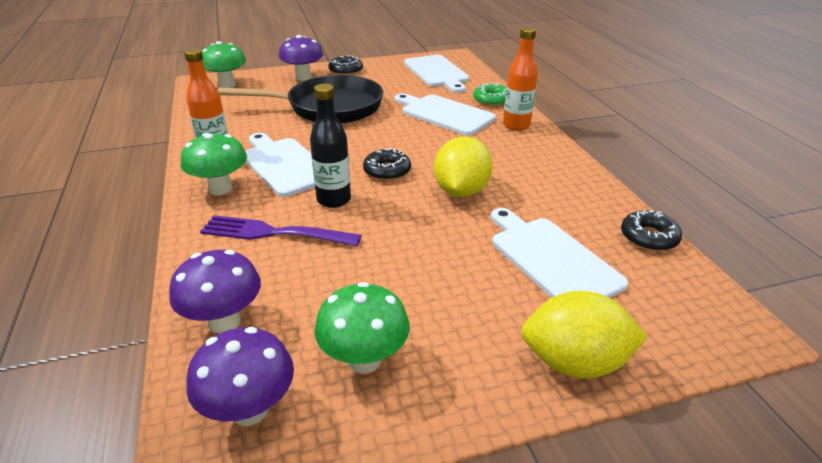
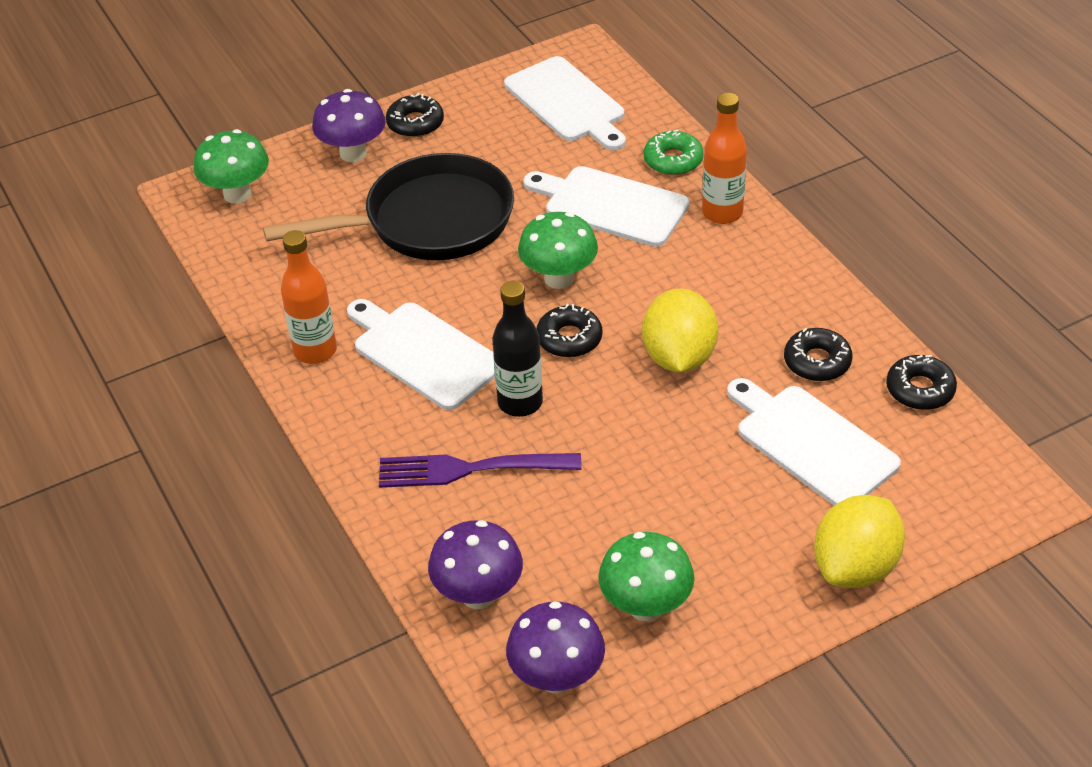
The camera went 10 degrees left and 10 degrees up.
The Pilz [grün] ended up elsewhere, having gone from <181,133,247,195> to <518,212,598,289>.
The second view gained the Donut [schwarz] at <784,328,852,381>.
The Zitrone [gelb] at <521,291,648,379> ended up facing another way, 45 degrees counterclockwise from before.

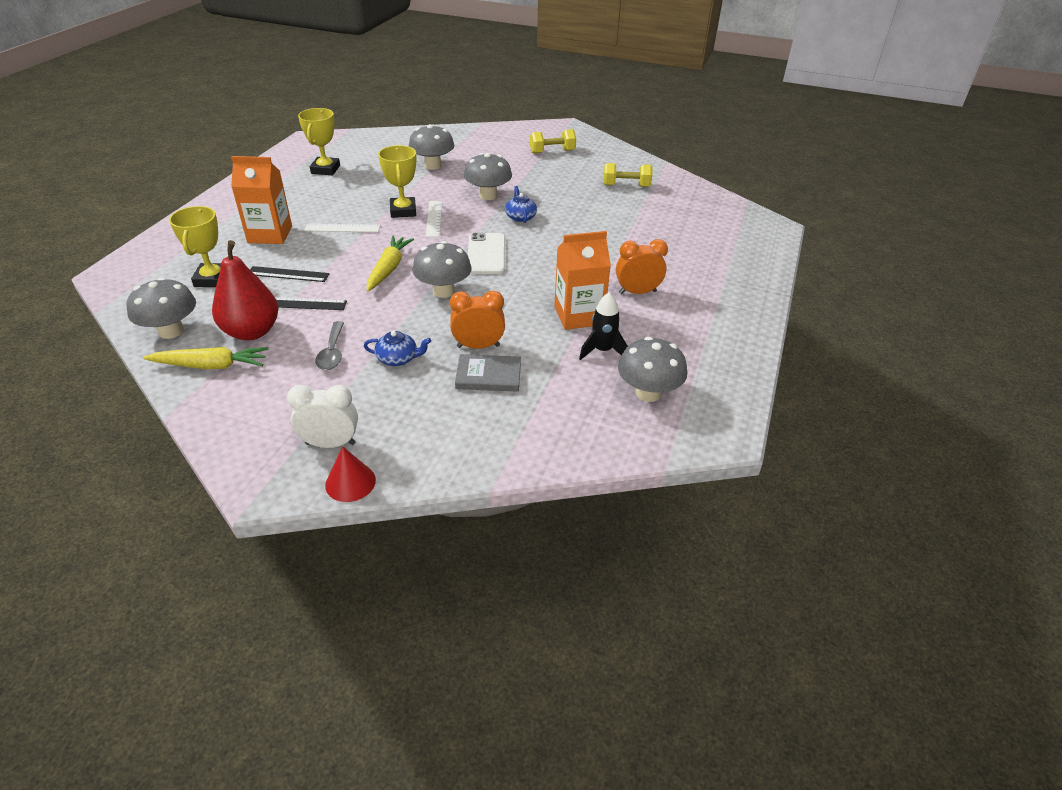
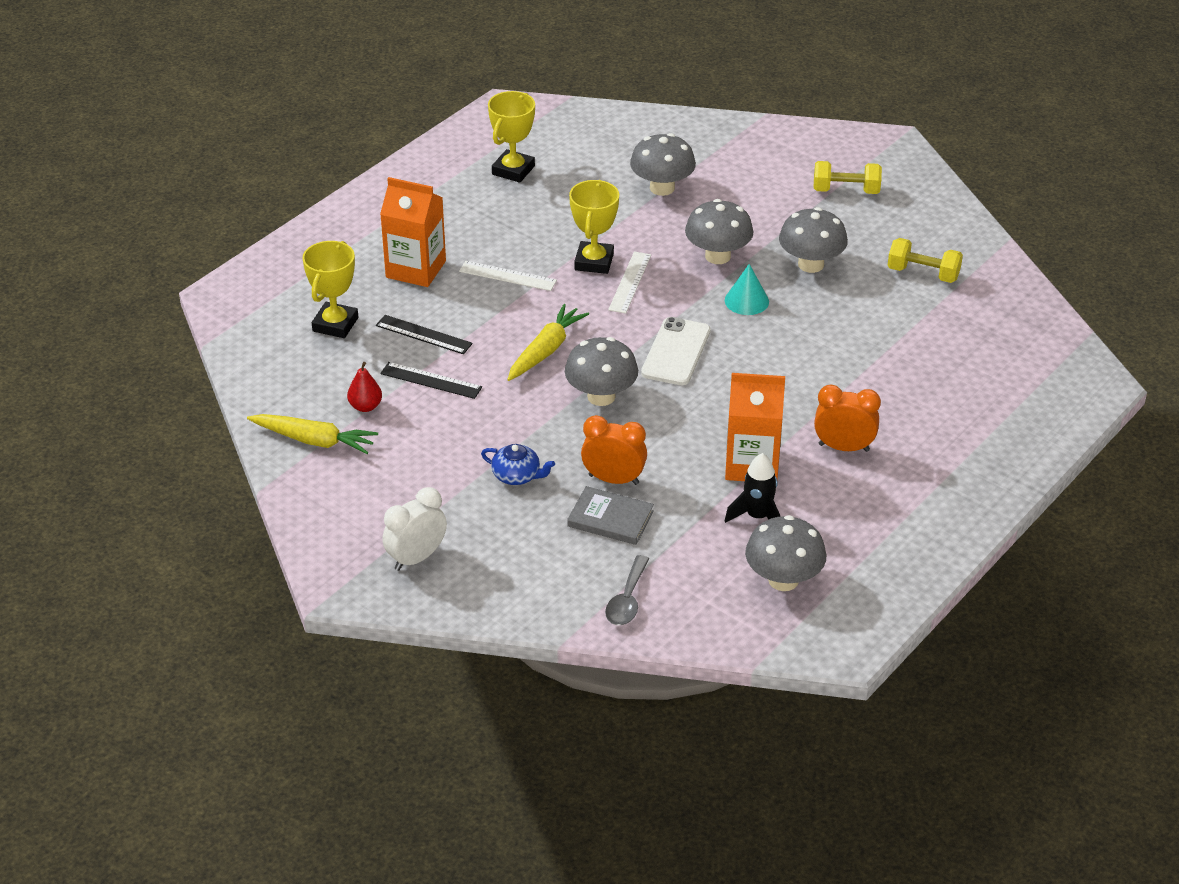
The camera went 20 degrees right and 0 degrees up.
The size of the Birne [rot] at <212,240,278,340> changed by a factor of 0.48.
The Wecker [weiß] at <287,385,358,448> ended up facing another way, 60 degrees counterclockwise from before.
The Löffel [grau] ended up elsewhere, having gone from <315,321,344,370> to <605,555,649,625>.
Where the Teekanne [blau] stood at <505,186,537,223>, the Kegel [türkis] came to stand at <725,264,769,315>.
The Pilz [grau] ended up elsewhere, having gone from <127,277,196,339> to <779,207,848,273>.
The second view lost the Kegel [rot] at <325,446,376,502>.

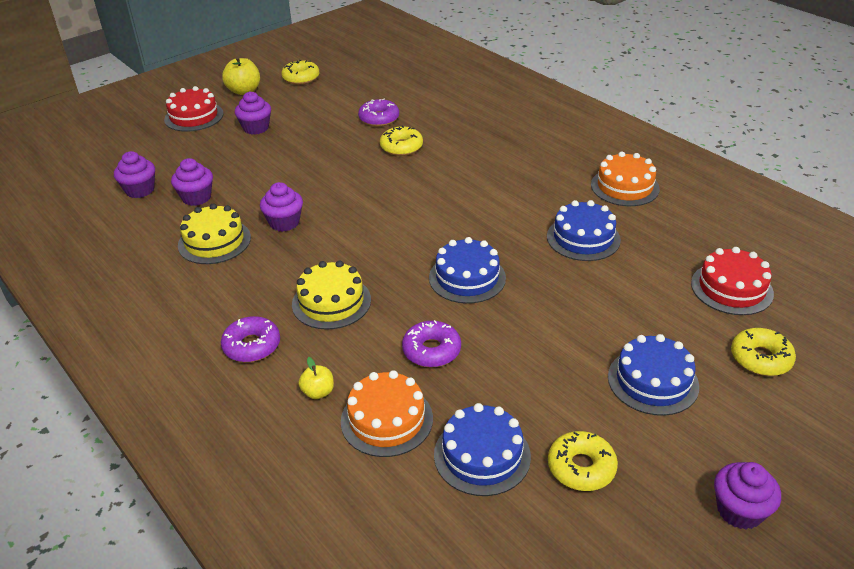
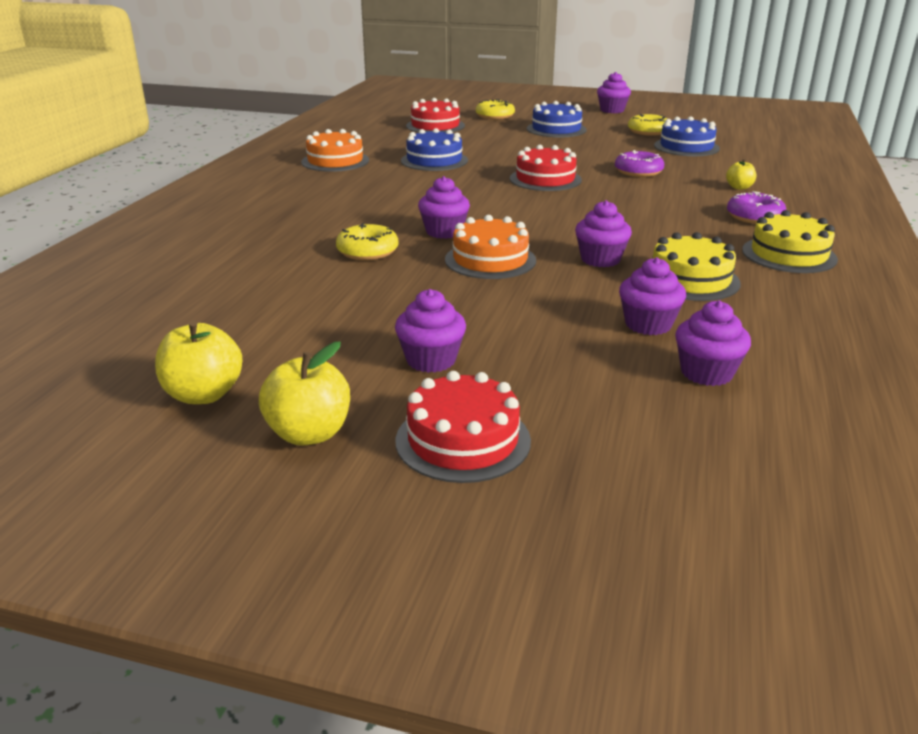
The camera went 125 degrees left and 10 degrees down.
Where the Donut [gelb] stood at <281,60,319,85>, the Apfel [gelb] came to stand at <155,320,243,404>.
The second view gained the Muffin [lila] at <418,176,470,239>.
The Kuchen [orange] ended up elsewhere, having gone from <341,370,433,457> to <445,215,536,279>.
What was the Kuchen [blau] at <429,237,506,304> turned into the Kuchen [rot] at <510,145,582,191>.
The Kuchen [gelb] ended up elsewhere, having gone from <292,261,371,330> to <742,210,838,273>.
The second view lost the Donut [lila] at <358,99,399,127>.

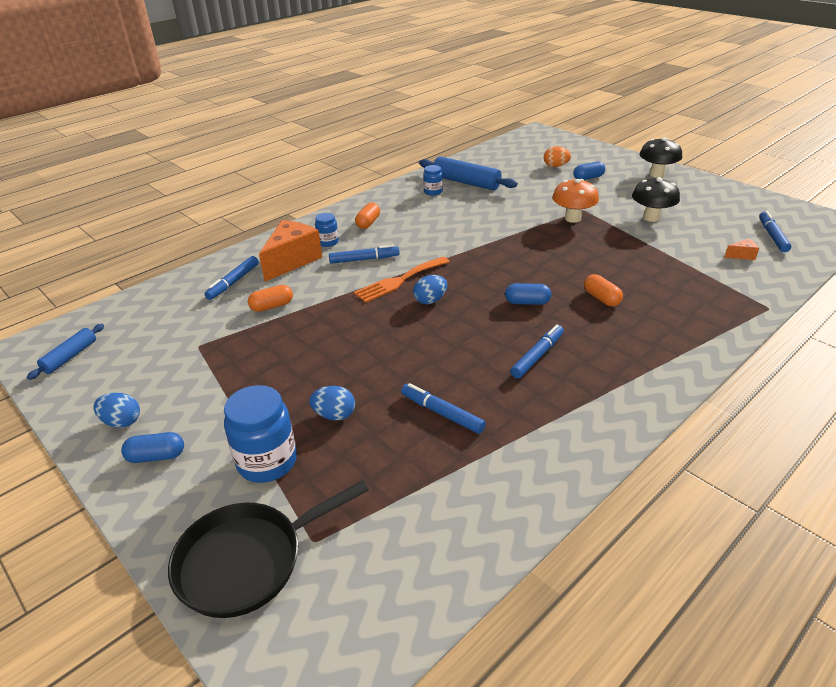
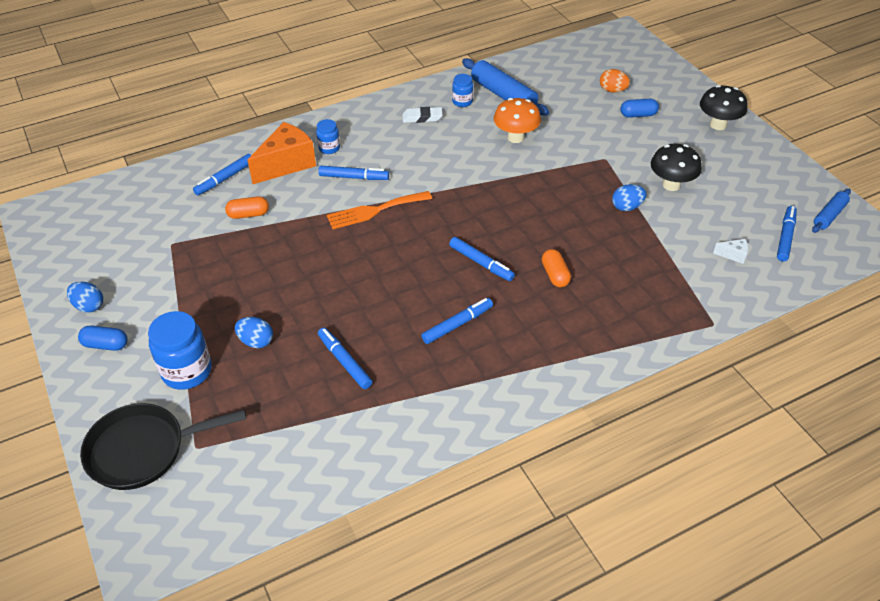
The camera went 15 degrees right and 10 degrees up.
The second view gained the Radiergummi [weiß] at <402,107,443,123>.
Where the Kapsel [blau] stood at <505,283,551,305>, the Filzstift [blau] came to stand at <449,237,515,281>.
The Pilz [orange] ended up elsewhere, having gone from <552,179,599,223> to <494,98,541,143>.
The Ei [blau] ended up elsewhere, having gone from <413,275,448,304> to <612,184,647,211>.
What was the Käse [orange] at <724,238,759,260> turned into the Käse [weiß] at <713,239,748,264>.
The Nudelholz [blau] ended up elsewhere, having gone from <27,324,104,380> to <812,189,851,233>.
The second view lost the Kapsel [orange] at <355,203,380,229>.

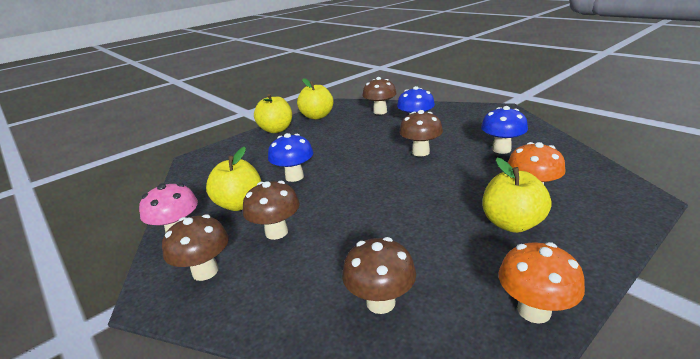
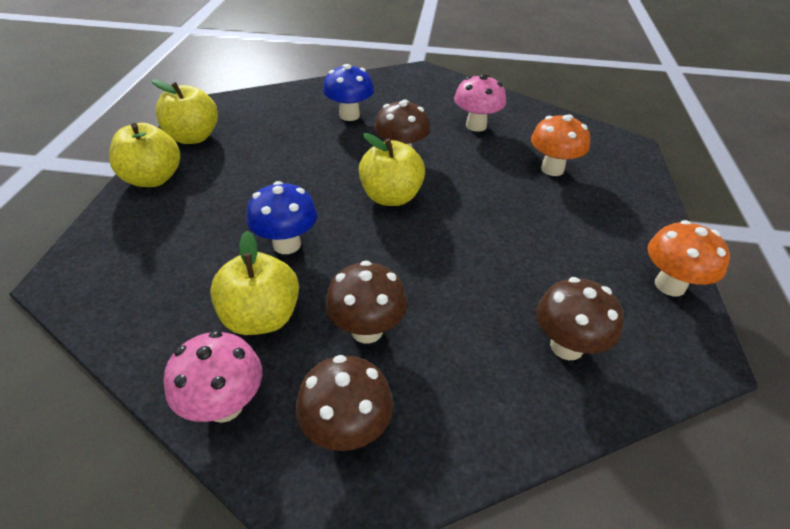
The camera went 45 degrees left and 15 degrees up.
The Apfel [gelb] ended up elsewhere, having gone from <482,158,552,233> to <359,133,425,206>.
What was the Pilz [blau] at <481,106,528,154> turned into the Pilz [rosa] at <454,74,506,132>.
The second view lost the Pilz [braun] at <362,77,396,115>.

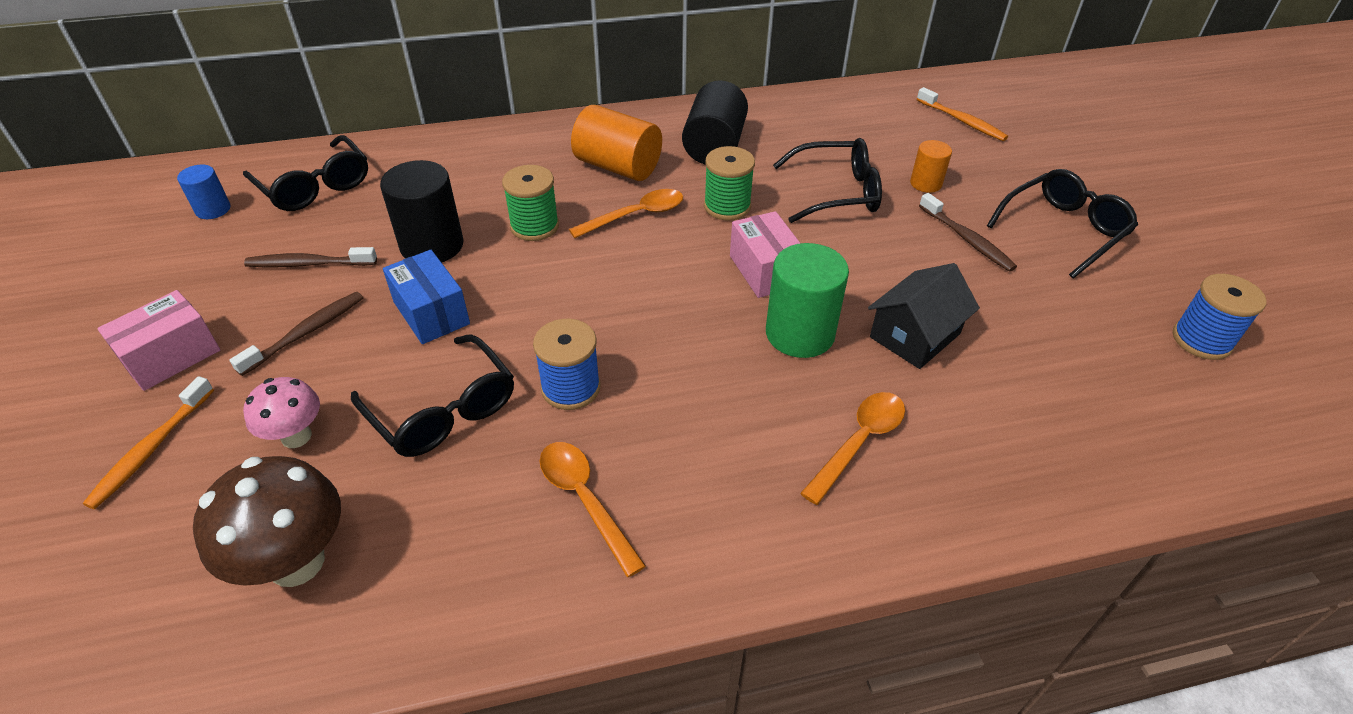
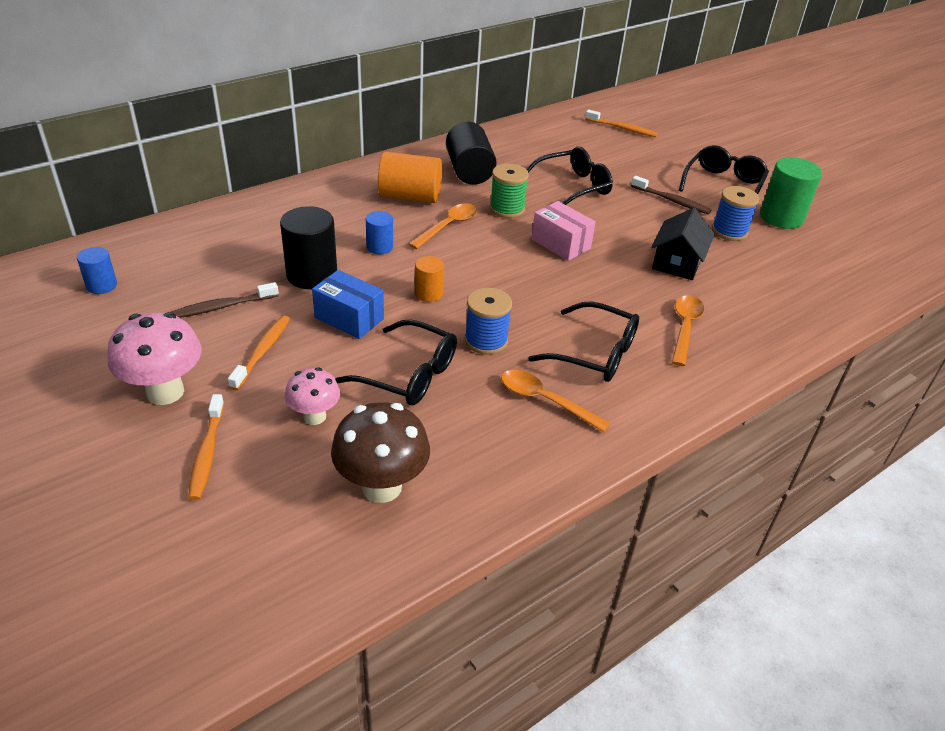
The camera went 25 degrees left and 5 degrees down.
Where the Schachtel [rosa] stood at <97,290,220,391>, the Pilz [rosa] came to stand at <107,312,202,405>.
What was the Zahnbürste [braun] at <230,292,363,376> turned into the Zahnbürste [orange] at <228,315,290,390>.
Where the Garnrolle [grün] stood at <502,165,559,241>, the Vollzylinder [blau] came to stand at <366,211,393,254>.
The Vollzylinder [orange] ended up elsewhere, having gone from <910,140,952,193> to <415,256,444,302>.
The Brille [schwarz] ended up elsewhere, having gone from <243,135,368,211> to <528,301,639,382>.
The Garnrolle [blau] ended up elsewhere, having gone from <1173,274,1267,360> to <712,186,759,241>.
The Vollzylinder [grün] ended up elsewhere, having gone from <766,243,849,358> to <760,157,822,229>.

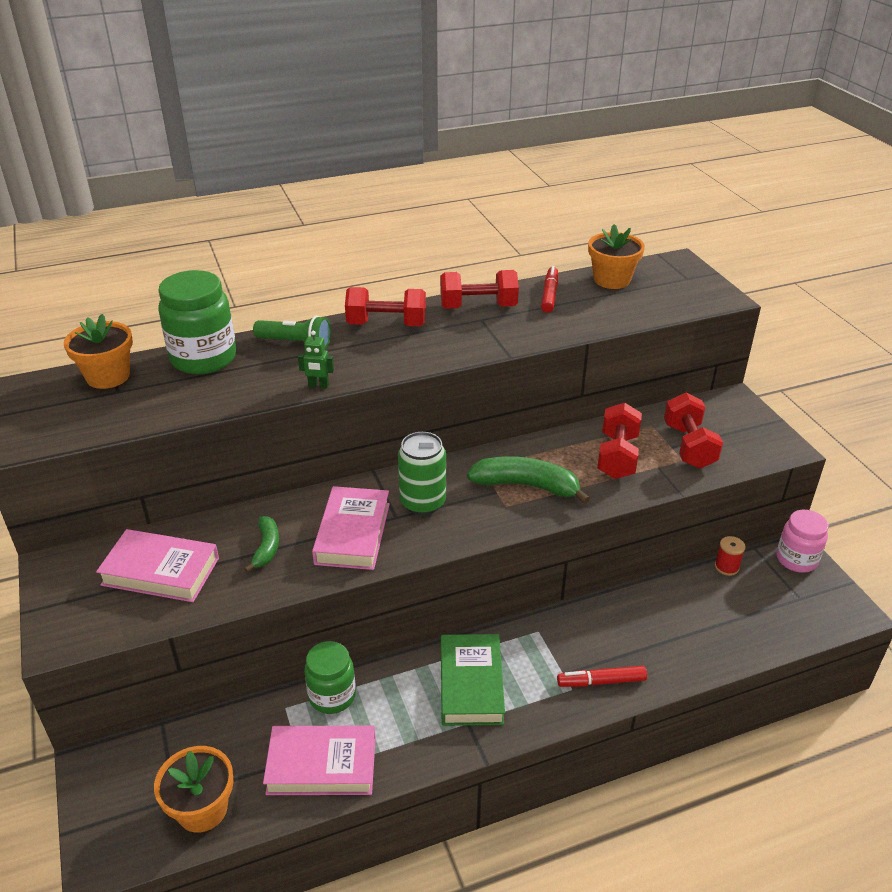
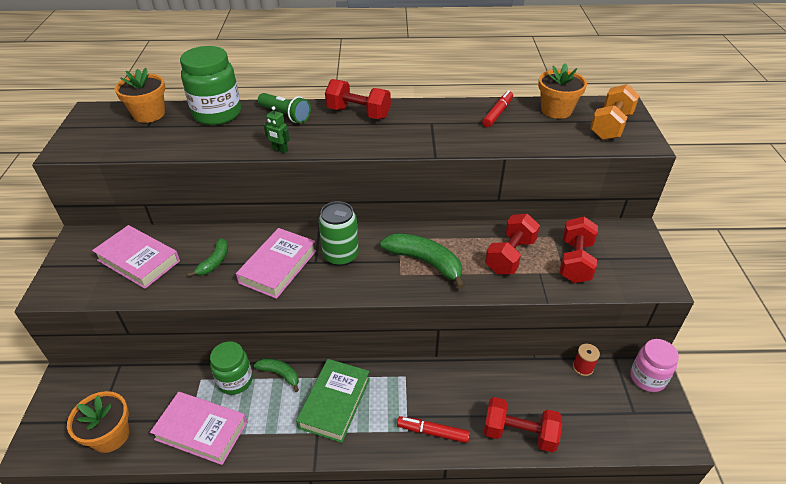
The camera went 20 degrees right and 5 degrees up.
The second view gained the Banane [grün] at <254,358,299,392>.
The Hantel [rot] ended up elsewhere, having gone from <440,270,519,309> to <484,397,562,453>.
The second view gained the Hantel [orange] at <590,84,640,140>.

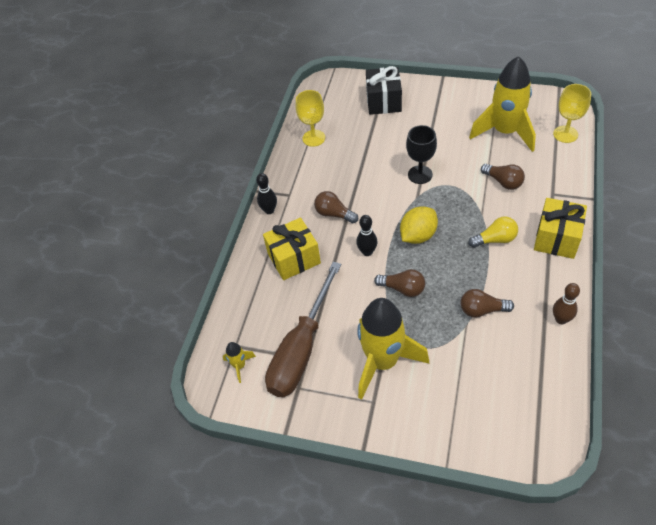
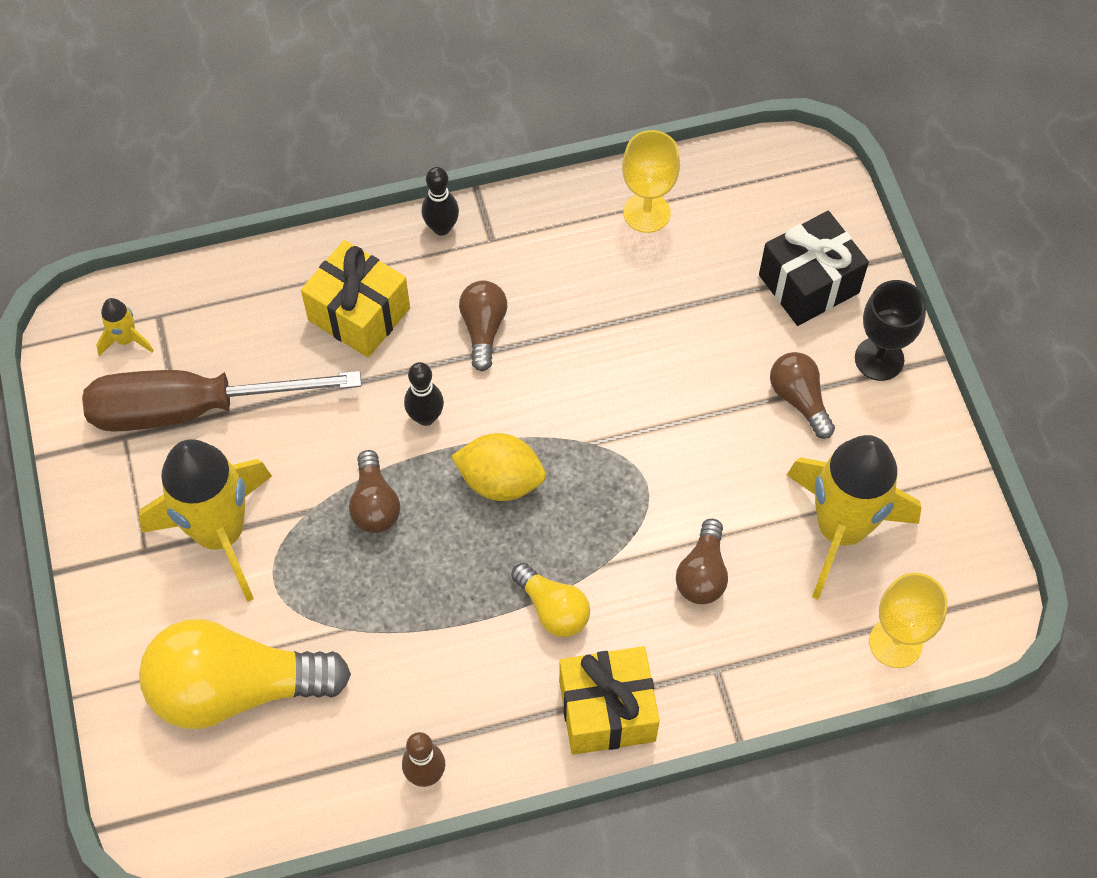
The camera went 55 degrees right and 10 degrees up.
The second view gained the Glühbirne [gelb] at <139,619,351,729>.
The Glühbirne [braun] ended up elsewhere, having gone from <460,289,514,318> to <770,352,835,439>.
The Kelch [schwarz] ended up elsewhere, having gone from <406,125,437,184> to <855,280,926,381>.

